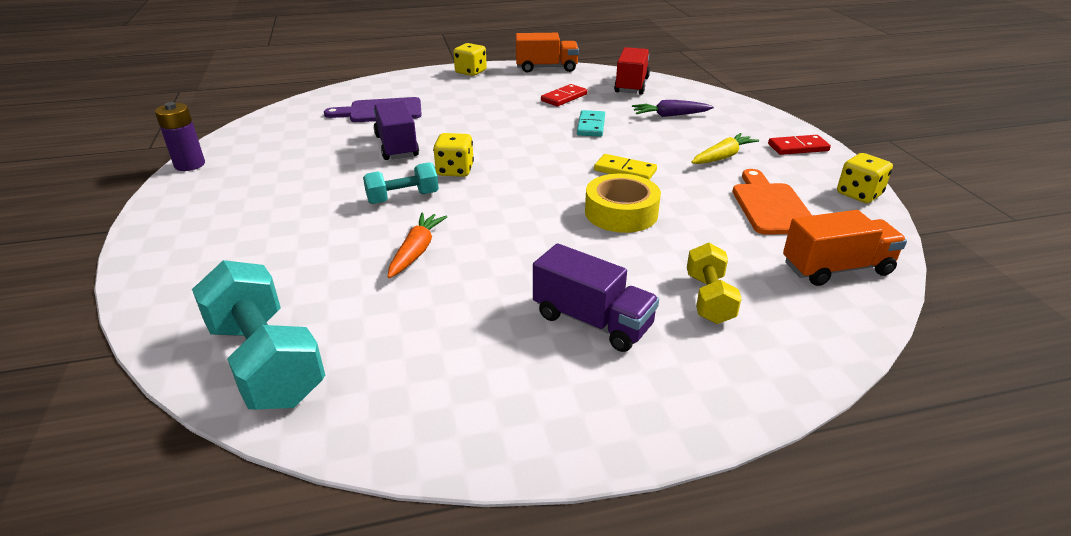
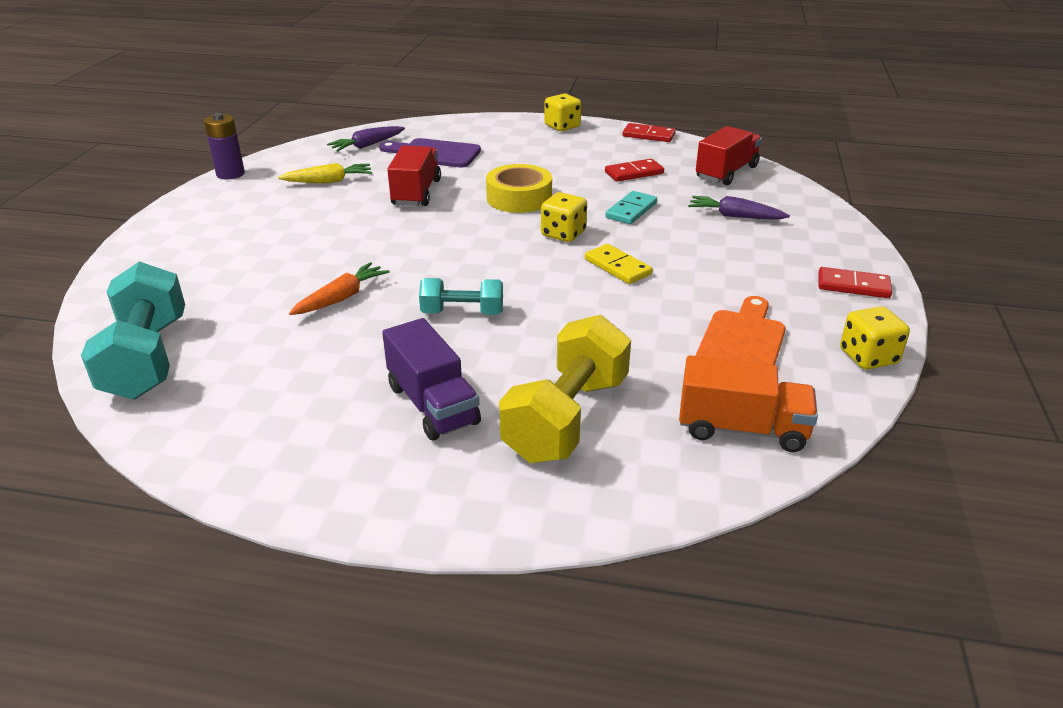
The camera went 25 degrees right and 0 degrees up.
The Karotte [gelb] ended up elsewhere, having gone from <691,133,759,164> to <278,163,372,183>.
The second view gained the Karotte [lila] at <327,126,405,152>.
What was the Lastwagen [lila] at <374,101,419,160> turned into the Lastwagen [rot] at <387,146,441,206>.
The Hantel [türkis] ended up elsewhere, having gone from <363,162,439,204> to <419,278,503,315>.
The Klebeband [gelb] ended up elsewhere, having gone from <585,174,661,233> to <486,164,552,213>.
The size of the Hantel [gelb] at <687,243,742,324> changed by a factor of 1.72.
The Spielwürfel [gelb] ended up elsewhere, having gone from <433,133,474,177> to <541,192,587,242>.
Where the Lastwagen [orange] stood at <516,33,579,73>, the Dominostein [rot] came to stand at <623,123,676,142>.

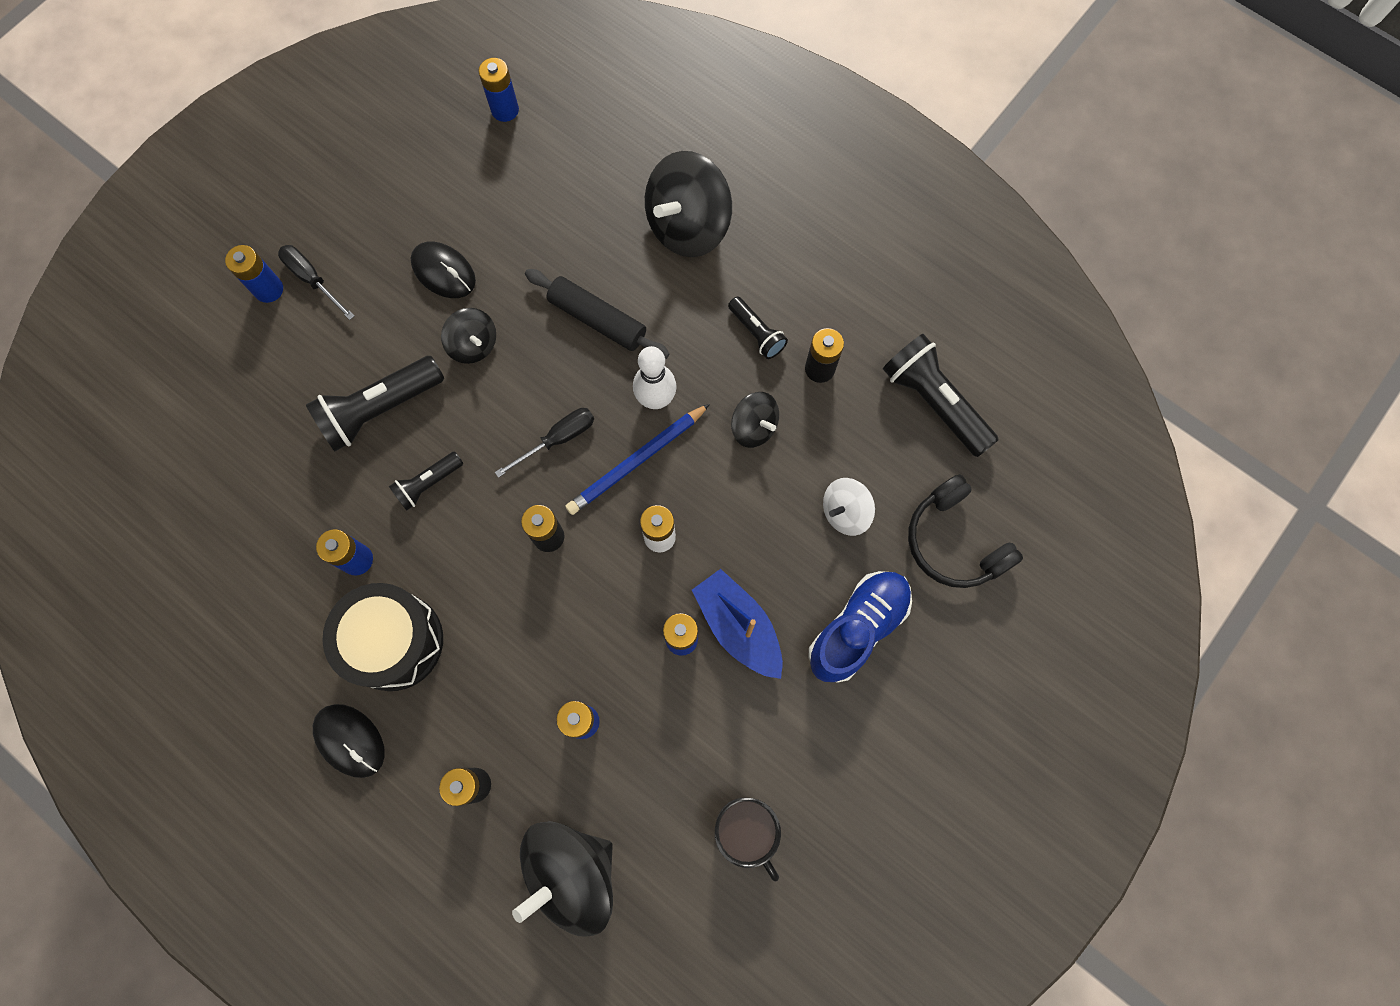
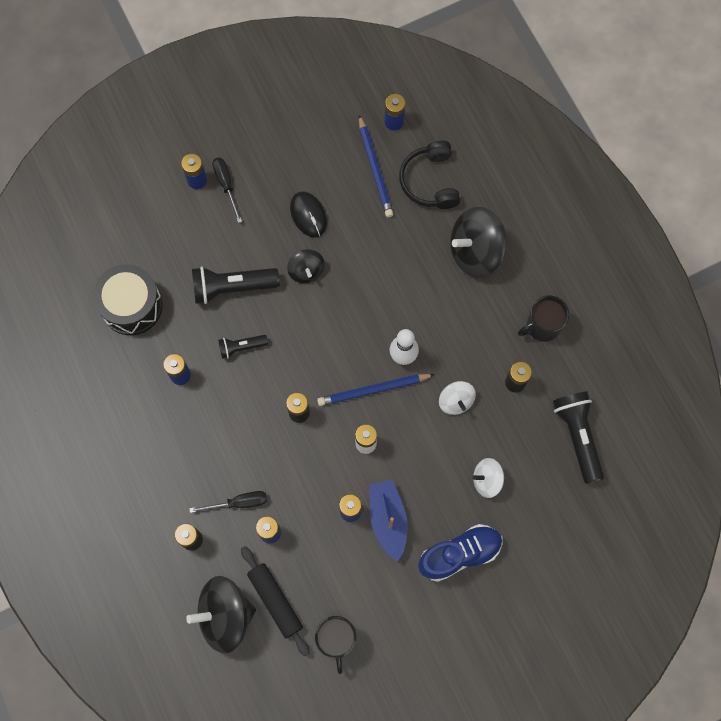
The camera went 25 degrees right and 0 degrees up.
The Trommel [schwarz] ended up elsewhere, having gone from <322,583,443,691> to <93,264,163,335>.
The Schraubenzieher [schwarz] ended up elsewhere, having gone from <495,408,594,478> to <189,491,267,513>.
The Nudelholz [schwarz] ended up elsewhere, having gone from <525,269,670,359> to <241,546,310,657>.
The second view gained the Bleistift [blau] at <359,115,393,217>.
The Kopfhörer [schwarz] ended up elsewhere, having gone from <908,474,1023,588> to <399,141,460,209>.
What was the Kreisel [schwarz] at <731,392,779,448> turned into the Kreisel [weiß] at <439,381,476,415>.
The second view gained the Tasse [schwarz] at <518,295,569,342>.
The second view lost the Computermaus [schwarz] at <313,704,385,778>.
The second view lost the Taschenlampe [schwarz] at <728,297,788,359>.

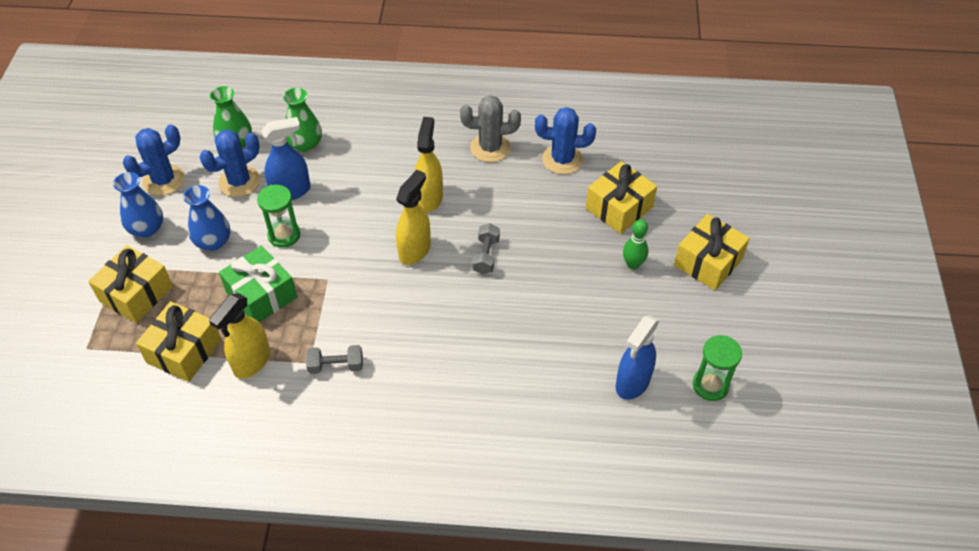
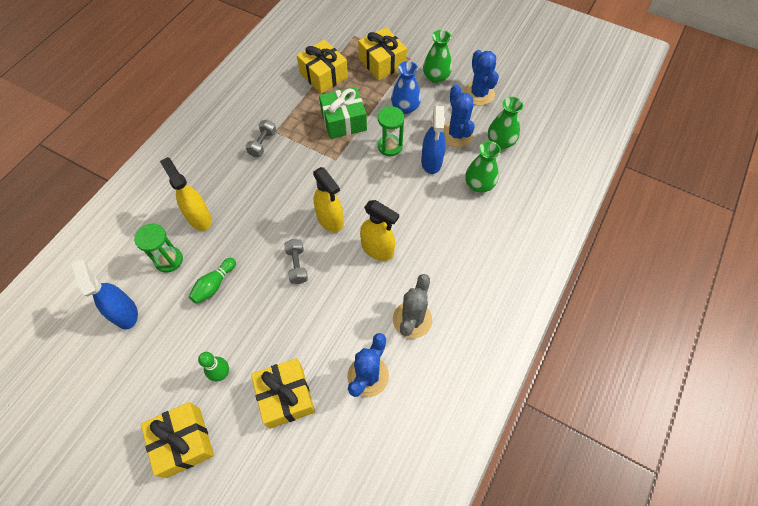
The camera went 115 degrees right and 10 degrees up.
The Sanduhr [grün] ended up elsewhere, having gone from <693,335,742,401> to <134,224,183,273>.
The Sprühflasche [gelb] ended up elsewhere, having gone from <209,293,270,379> to <160,157,212,231>.
The second view gained the Bowlingkegel [grün] at <189,258,236,304>.
The Hantel [grau] at <472,223,500,274> ended up facing another way, 45 degrees clockwise from before.
What was the Vase [blau] at <113,172,163,238> turned into the Vase [grün] at <423,30,452,83>.

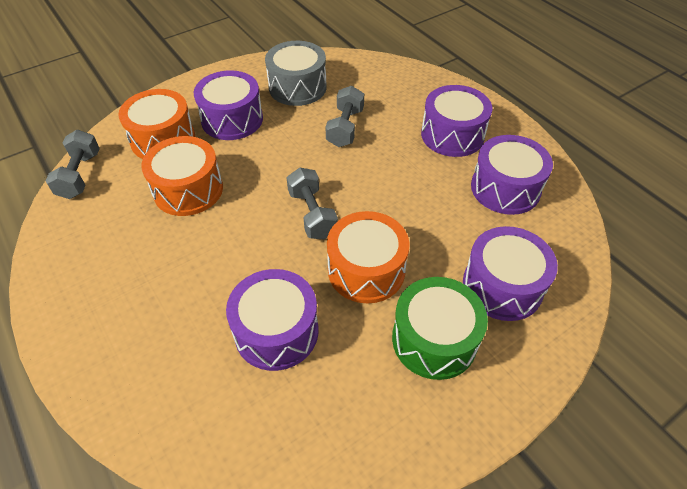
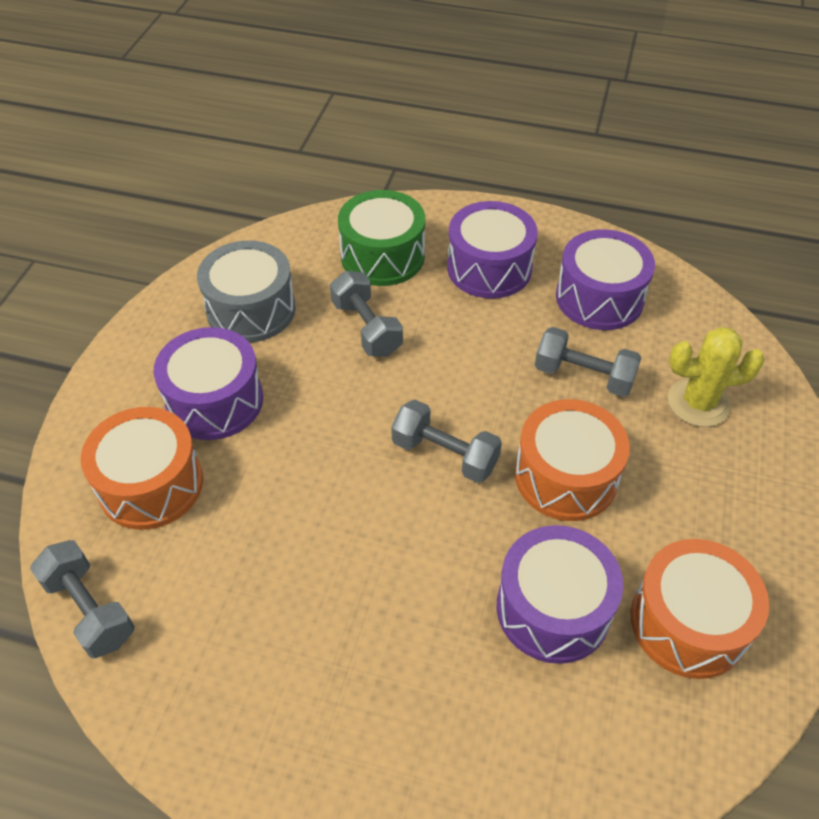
The camera went 40 degrees left and 0 degrees up.
The Trommel [grün] ended up elsewhere, having gone from <392,277,488,380> to <338,190,425,286>.
The second view gained the Hantel [grau] at <535,327,642,397>.
The Trommel [orange] ended up elsewhere, having gone from <141,136,223,216> to <631,539,769,679>.
Where the Trommel [lila] stood at <463,226,558,321>, the Kaktus [gelb] came to stand at <668,327,765,427>.

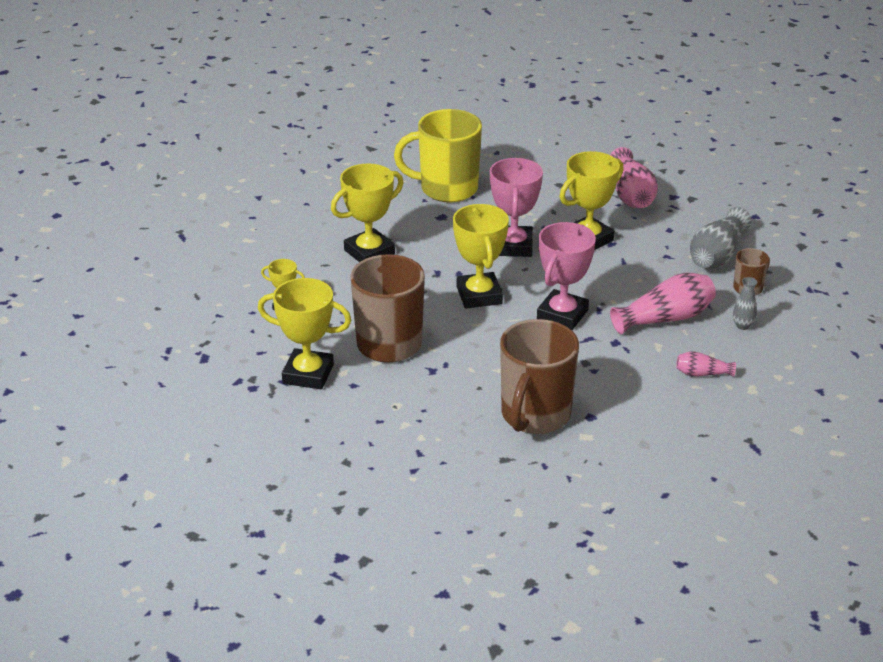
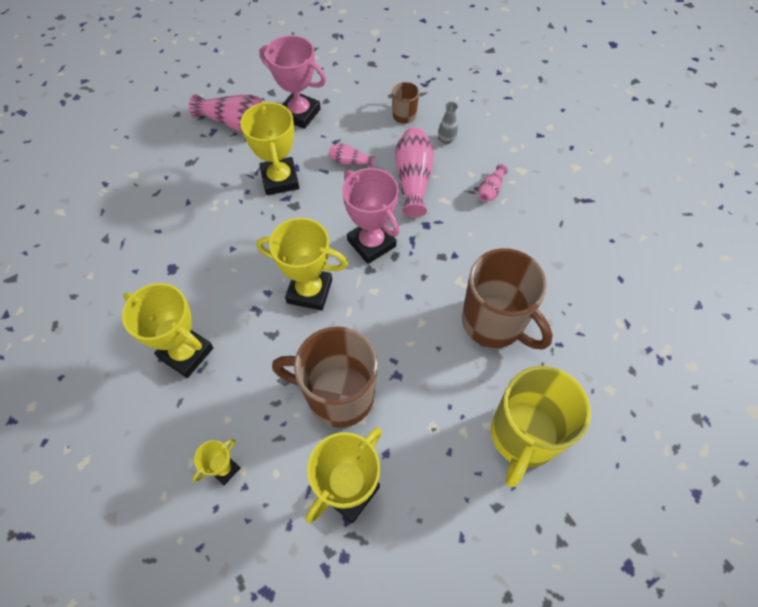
The camera went 65 degrees left and 25 degrees up.
The Pokal [gelb] at <331,163,404,262> ended up facing another way, 45 degrees counterclockwise from before.
The Pokal [rosa] ended up elsewhere, having gone from <490,158,543,257> to <259,35,326,129>.
The second view gained the Vase [rosa] at <329,143,376,168>.
The Tasse [gelb] ended up elsewhere, having gone from <394,109,482,203> to <491,366,591,487>.
The second view lost the Vase [grau] at <690,207,751,269>.

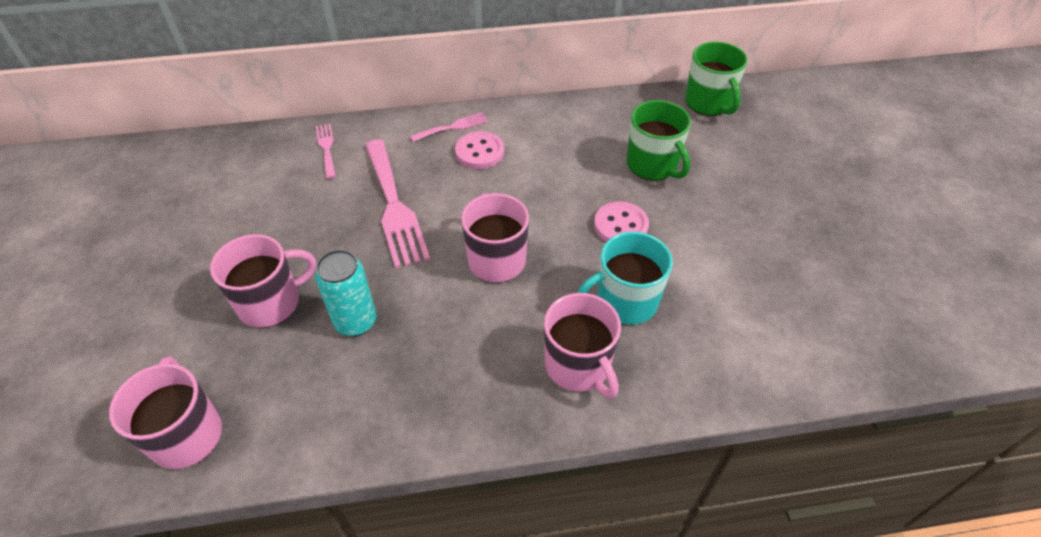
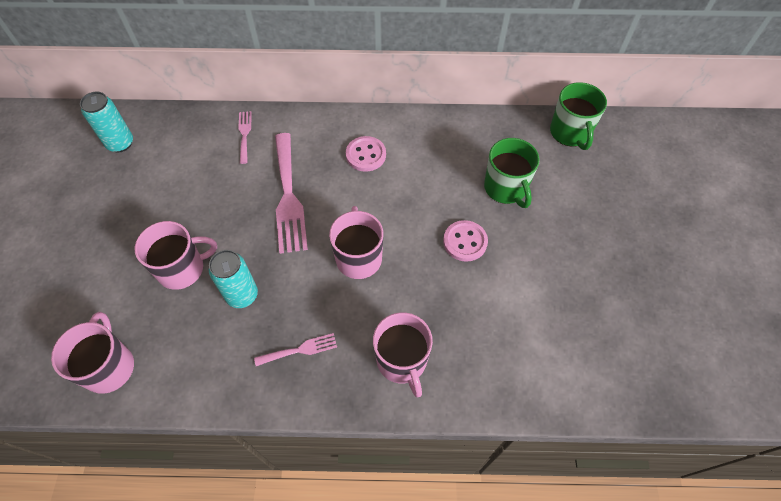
The camera went 10 degrees right and 10 degrees up.
The second view gained the Dose [türkis] at <80,92,133,152>.
The Gabel [rosa] ended up elsewhere, having gone from <410,112,488,142> to <254,333,337,366>.
The second view lost the Tasse [türkis] at <578,232,673,325>.

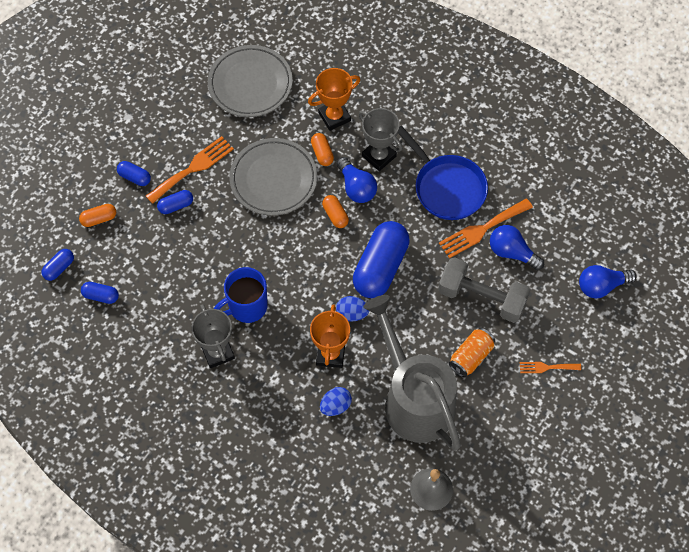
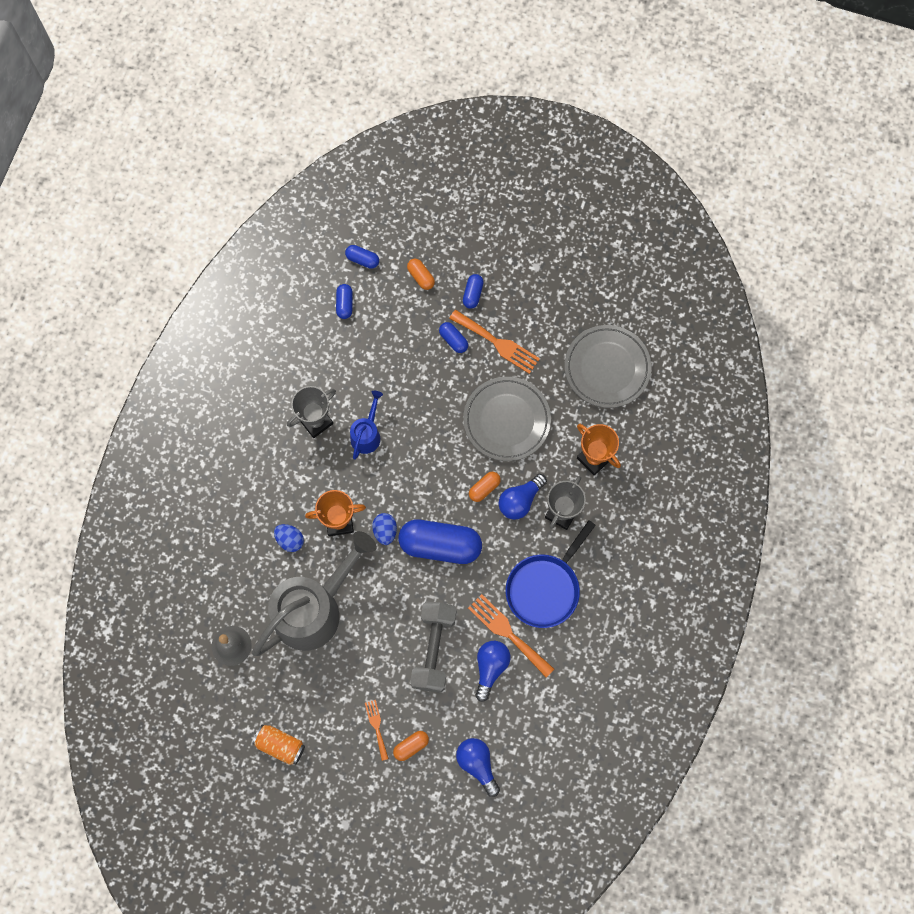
The camera went 75 degrees right and 10 degrees up.
The Dose [orange] ended up elsewhere, having gone from <449,328,495,377> to <252,724,305,765>.
Where the Tasse [blau] stood at <213,267,268,323>, the Gießkanne [blau] came to stand at <350,391,383,459>.
The Kapsel [orange] ended up elsewhere, having gone from <311,133,334,166> to <393,731,429,761>.

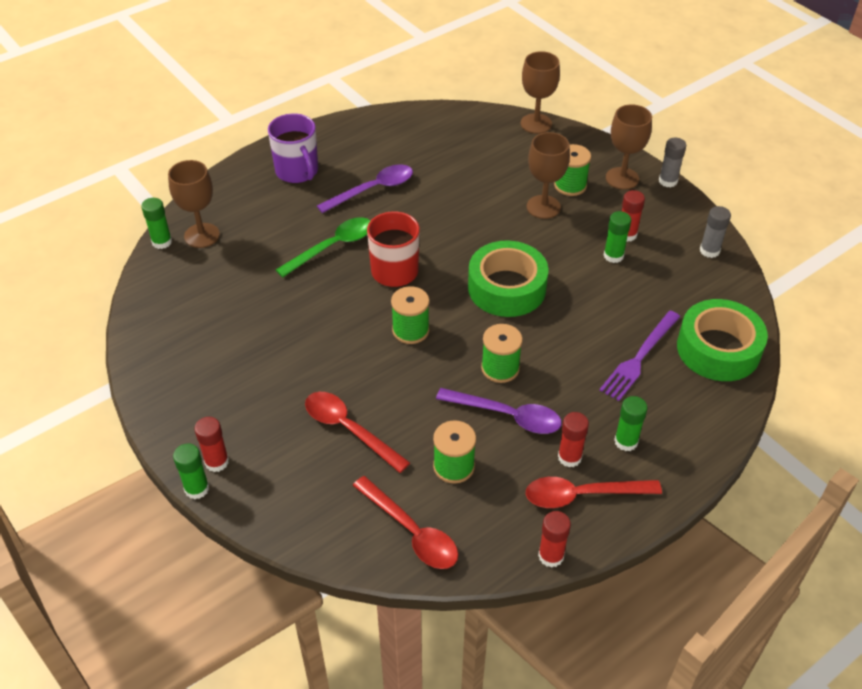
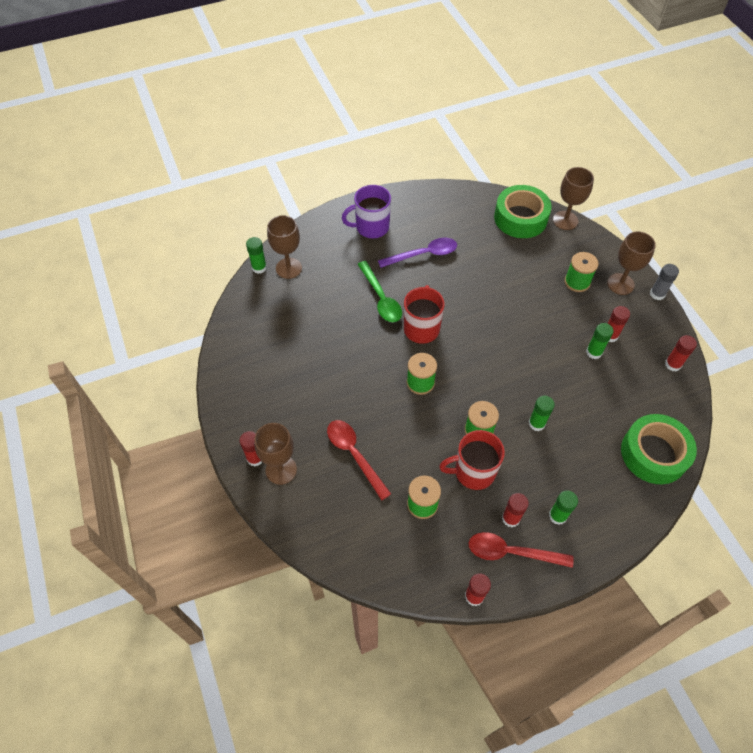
The camera went 15 degrees right and 10 degrees up.
The Kelch [braun] ended up elsewhere, having gone from <527,132,570,219> to <254,423,297,485>.
The Tasse [lila] at <268,113,318,183> ended up facing another way, 90 degrees clockwise from before.
The Löffel [grün] at <276,217,371,277> ended up facing another way, 90 degrees clockwise from before.
Where the Löffel [lila] stood at <436,388,562,434>, the Tasse [rot] came to stand at <439,430,505,490>.
The Klebeband [grün] ended up elsewhere, having gone from <468,240,549,317> to <494,185,552,238>.
The Klebestift [grün] ended up elsewhere, having gone from <173,444,209,499> to <529,396,555,431>.
What was the Klebestift [grau] at <700,206,731,258> turned into the Klebestift [rot] at <665,335,697,371>.
The second view lost the Löffel [rot] at <353,476,458,569>.
The second view lost the Gabel [lila] at <599,311,680,401>.

